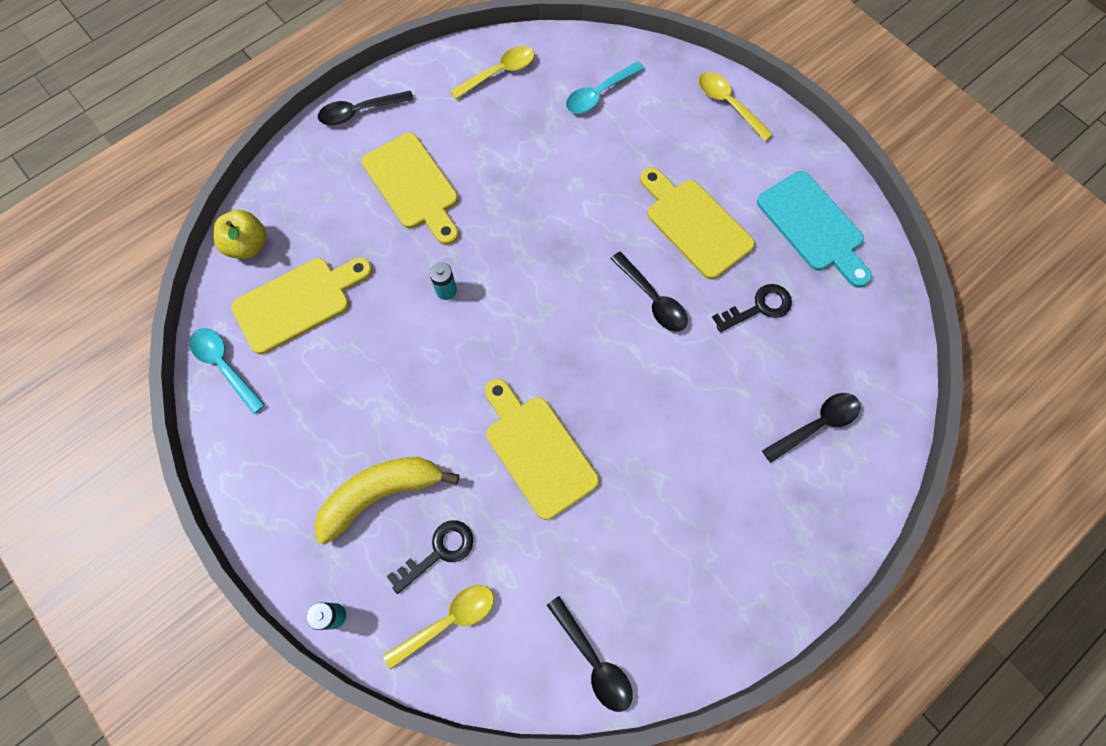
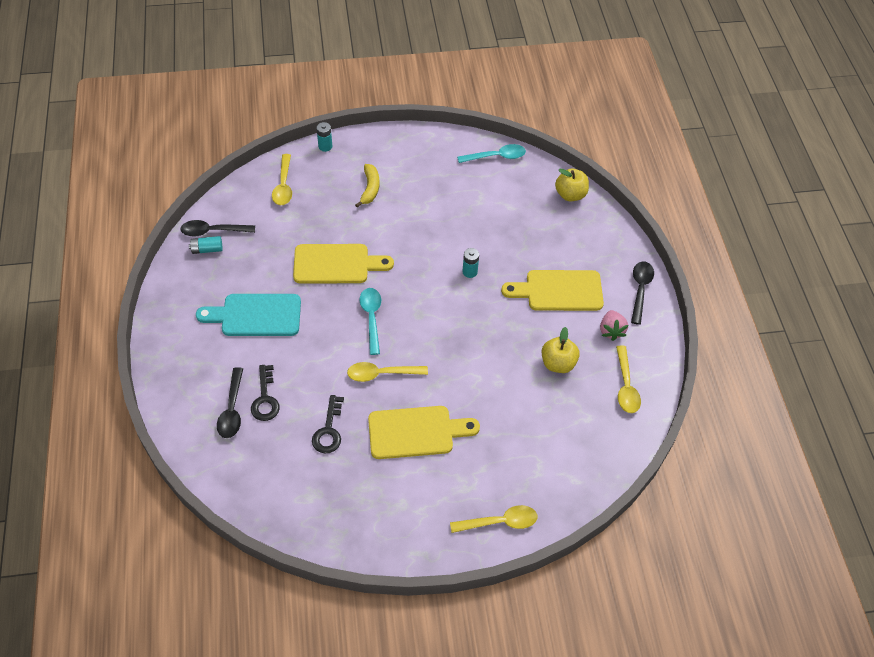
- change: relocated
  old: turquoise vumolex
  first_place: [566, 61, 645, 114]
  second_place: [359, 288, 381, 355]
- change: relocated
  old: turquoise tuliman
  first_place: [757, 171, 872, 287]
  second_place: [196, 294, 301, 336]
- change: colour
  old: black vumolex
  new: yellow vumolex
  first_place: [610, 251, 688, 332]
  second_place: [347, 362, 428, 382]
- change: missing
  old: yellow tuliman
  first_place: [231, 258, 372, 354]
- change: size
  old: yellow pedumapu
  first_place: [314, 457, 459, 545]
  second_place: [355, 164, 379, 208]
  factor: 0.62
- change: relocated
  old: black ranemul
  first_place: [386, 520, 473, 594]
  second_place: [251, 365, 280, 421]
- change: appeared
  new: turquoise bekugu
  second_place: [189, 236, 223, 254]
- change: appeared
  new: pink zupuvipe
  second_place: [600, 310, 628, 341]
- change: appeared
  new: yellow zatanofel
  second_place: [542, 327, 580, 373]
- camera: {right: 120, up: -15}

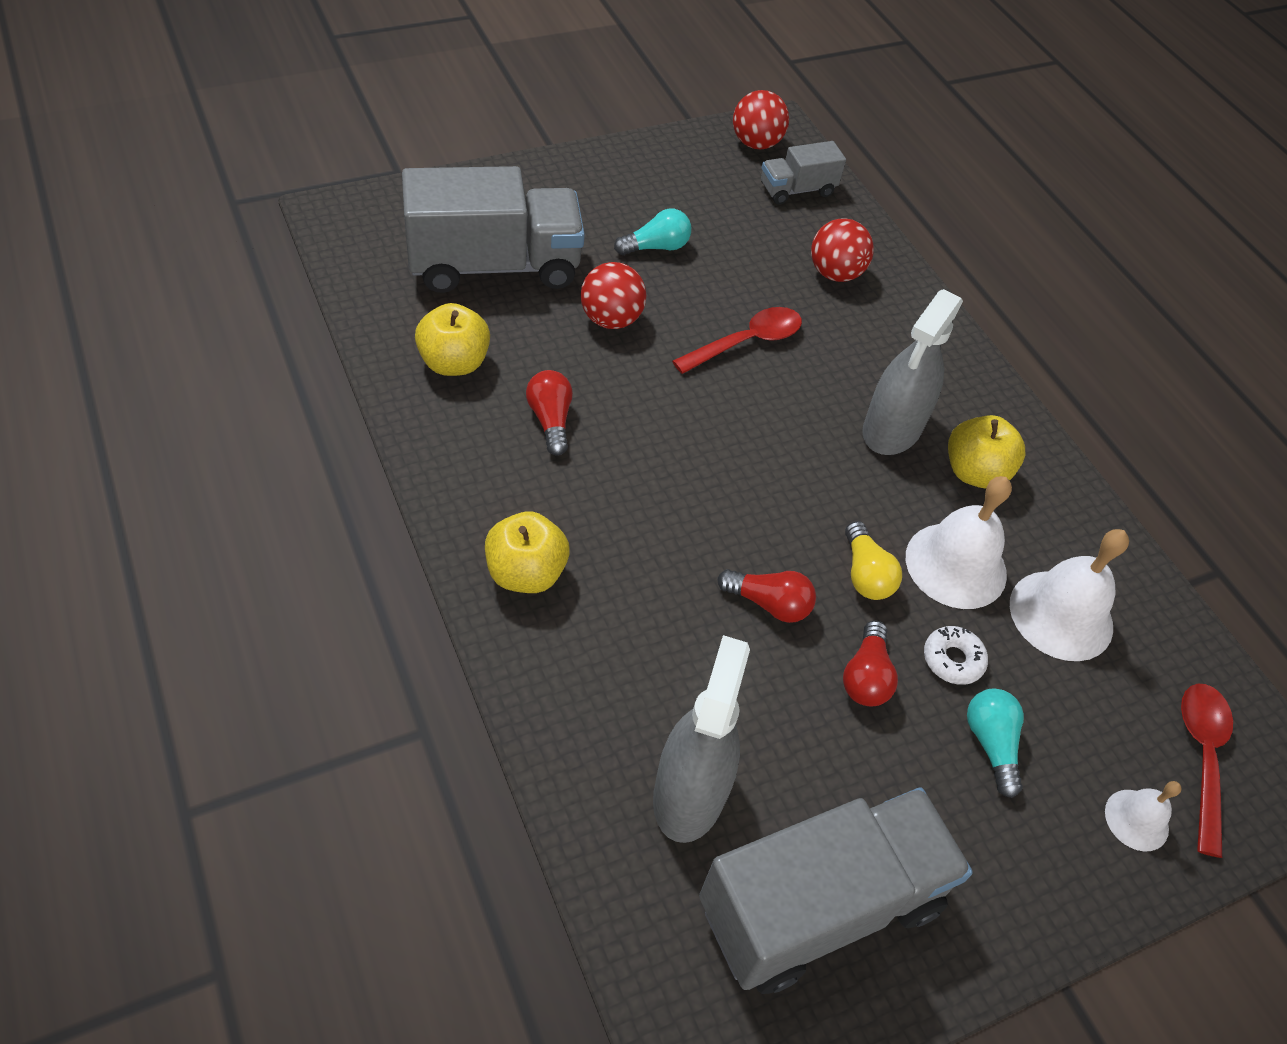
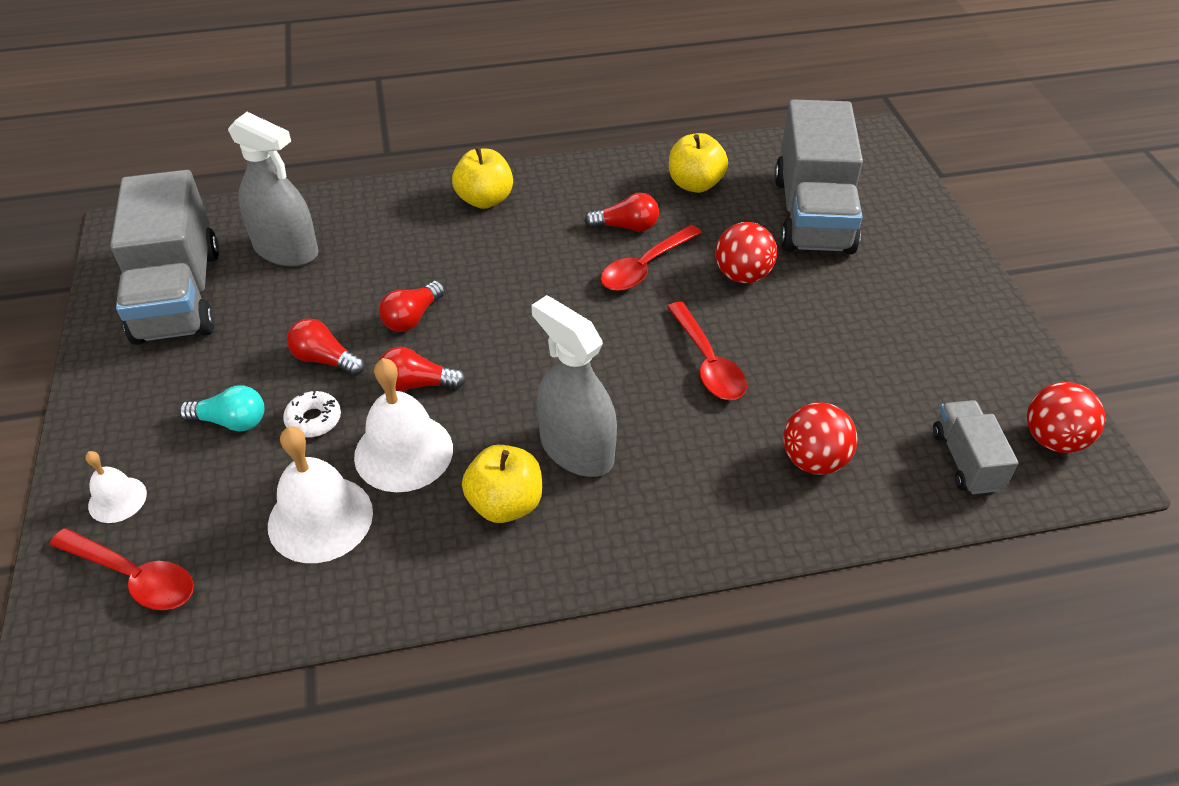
- change: missing
  old: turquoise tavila
  first_place: [614, 208, 691, 255]
- change: colour
  old: yellow tavila
  new: red tavila
  first_place: [845, 521, 902, 600]
  second_place: [379, 347, 466, 391]
- change: appeared
  new: red vumolex
  second_place: [601, 225, 702, 291]
- camera: {right: 110, up: -5}

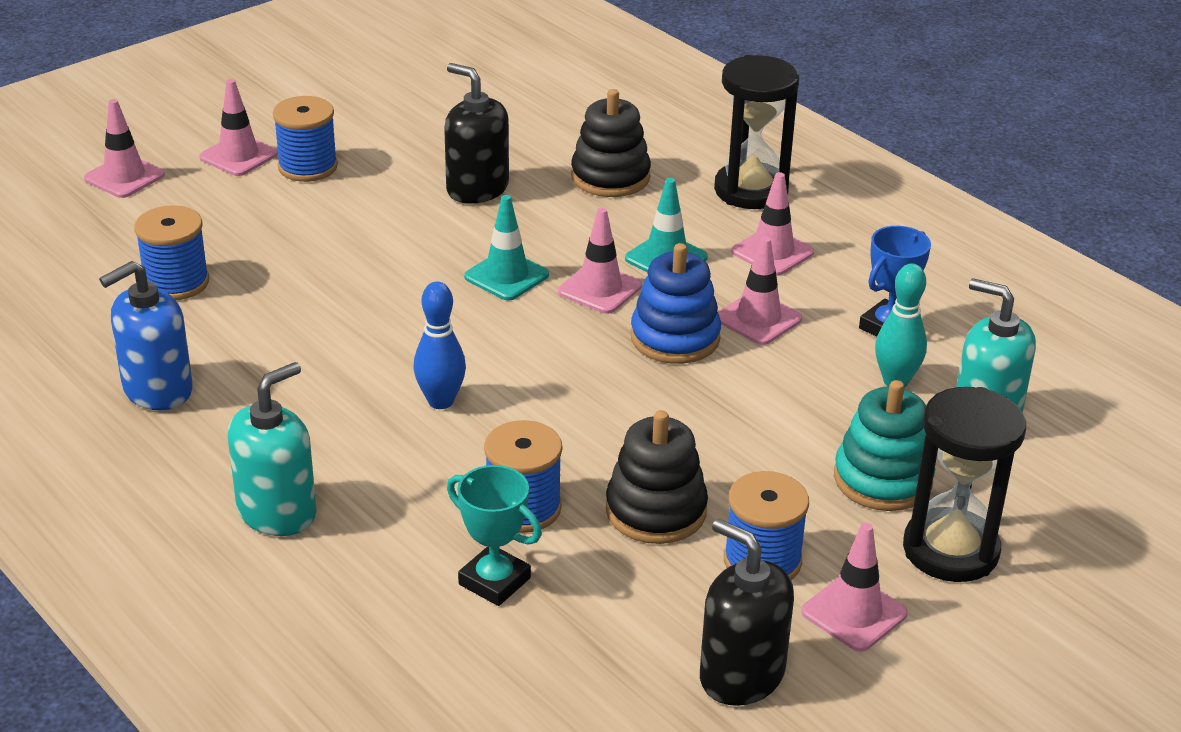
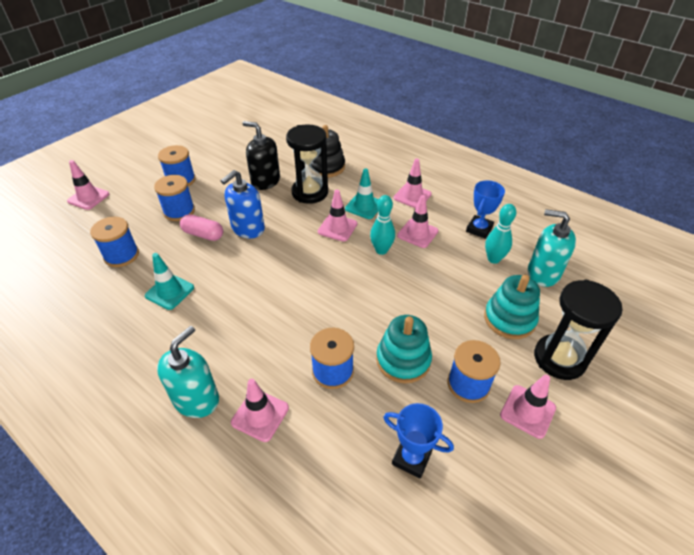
- change: relocated
  old: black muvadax
  first_place: [714, 55, 799, 209]
  second_place: [286, 124, 328, 204]
- change: relocated
  old: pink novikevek
  first_place: [199, 79, 278, 176]
  second_place: [231, 379, 289, 442]
- change: relocated
  old: turquoise novikevek
  first_place: [464, 195, 549, 300]
  second_place: [145, 253, 194, 310]
- change: exchanged
  old: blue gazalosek
  new: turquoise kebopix
  first_place: [631, 243, 721, 364]
  second_place: [370, 195, 395, 255]
- change: relocated
  old: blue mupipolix
  first_place: [99, 261, 193, 410]
  second_place: [221, 170, 265, 238]
- change: missing
  old: blue kebopix
  first_place: [414, 282, 466, 409]
- change: colour
  old: black gazalosek
  new: turquoise gazalosek
  first_place: [606, 410, 708, 544]
  second_place: [376, 315, 432, 383]
- change: missing
  old: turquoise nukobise
  first_place: [447, 465, 542, 606]
- change: missing
  old: black mupipolix
  first_place: [700, 519, 794, 706]
- change: appeared
  new: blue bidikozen
  second_place: [154, 175, 195, 221]
- change: appeared
  new: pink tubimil
  second_place: [180, 214, 223, 241]
- change: appeared
  new: blue nukobise
  second_place: [383, 403, 454, 479]
- camera: {right: -10, up: 10}

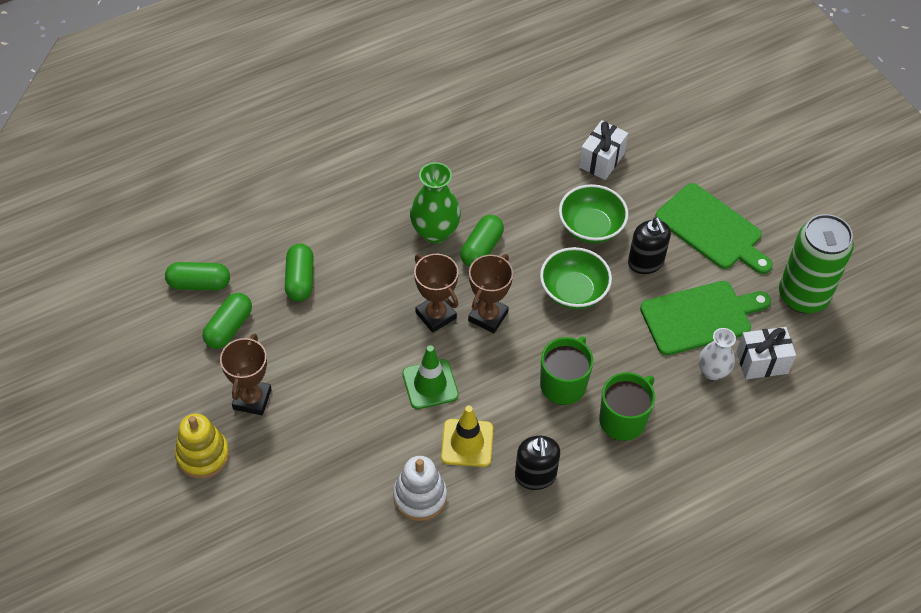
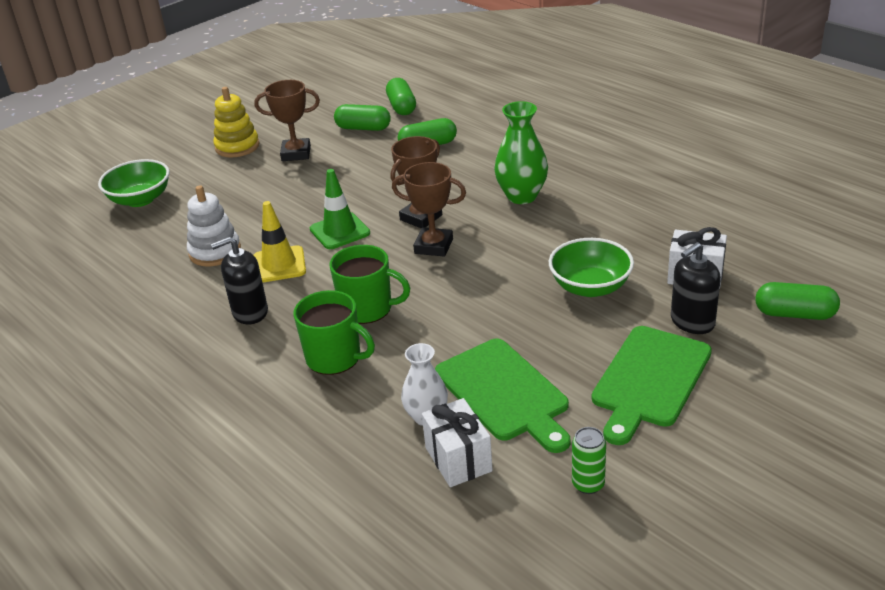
- change: size
  old: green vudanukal
  first_place: [779, 214, 854, 314]
  second_place: [572, 427, 606, 494]
  factor: 0.42
- change: relocated
  old: green tubimil
  first_place: [460, 215, 504, 267]
  second_place: [755, 282, 840, 320]
- change: relocated
  old: black mupipolix
  first_place: [628, 217, 671, 274]
  second_place: [671, 242, 721, 334]
- change: relocated
  old: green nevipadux
  first_place: [540, 247, 612, 309]
  second_place: [98, 159, 170, 207]
- camera: {right: 80, up: -20}

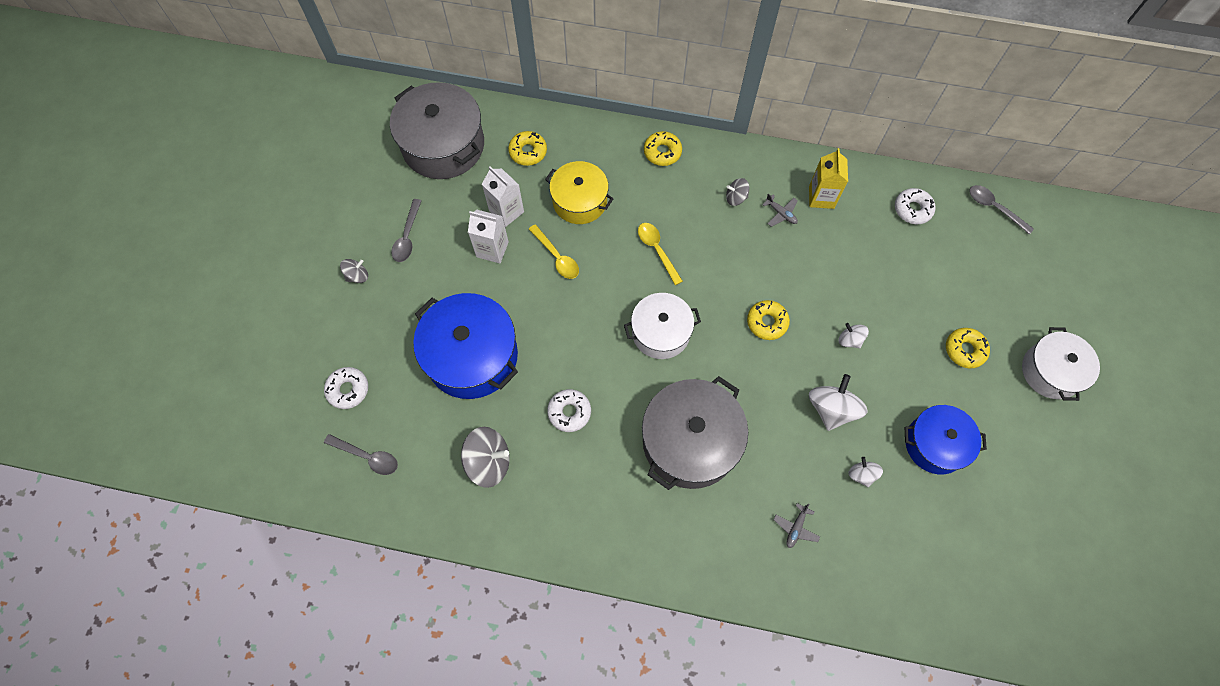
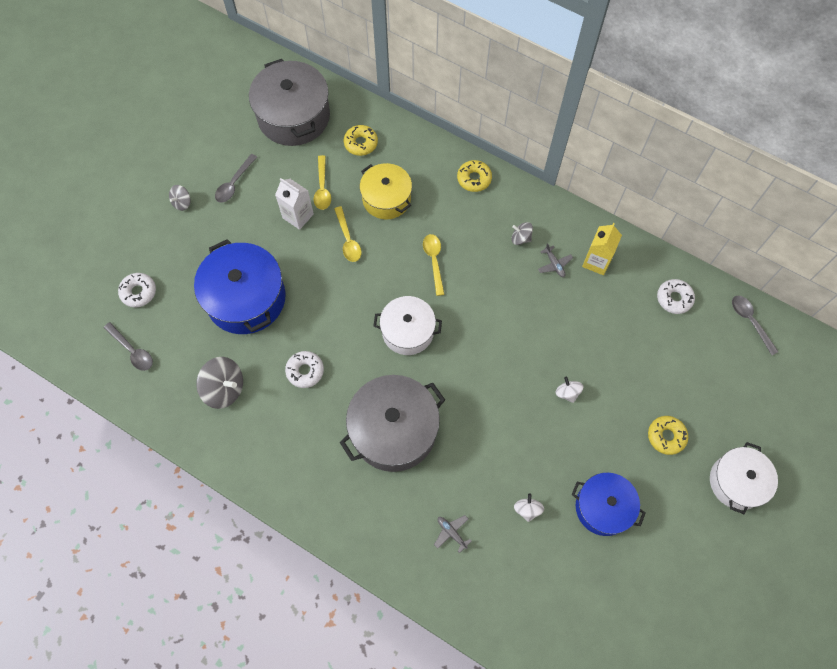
- change: exchanged
  old: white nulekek
  new: yellow vumolex
  first_place: [482, 166, 524, 227]
  second_place: [314, 155, 331, 210]
- change: spun
  old: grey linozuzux
  first_place: [340, 259, 368, 283]
  second_place: [169, 185, 191, 211]
  degrees: 135
- change: missing
  old: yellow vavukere
  first_place: [747, 300, 790, 340]
- change: missing
  old: white linozuzux
  first_place: [809, 374, 867, 431]
- change: spun
  old: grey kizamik
  first_place: [773, 503, 820, 548]
  second_place: [434, 515, 472, 553]
  degrees: 90
- camera: {right: 20, up: 0}

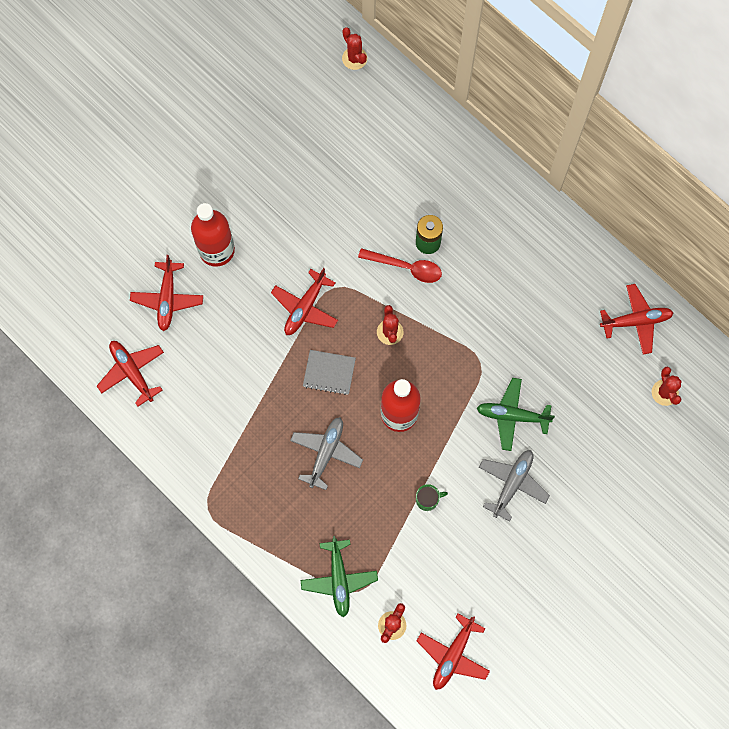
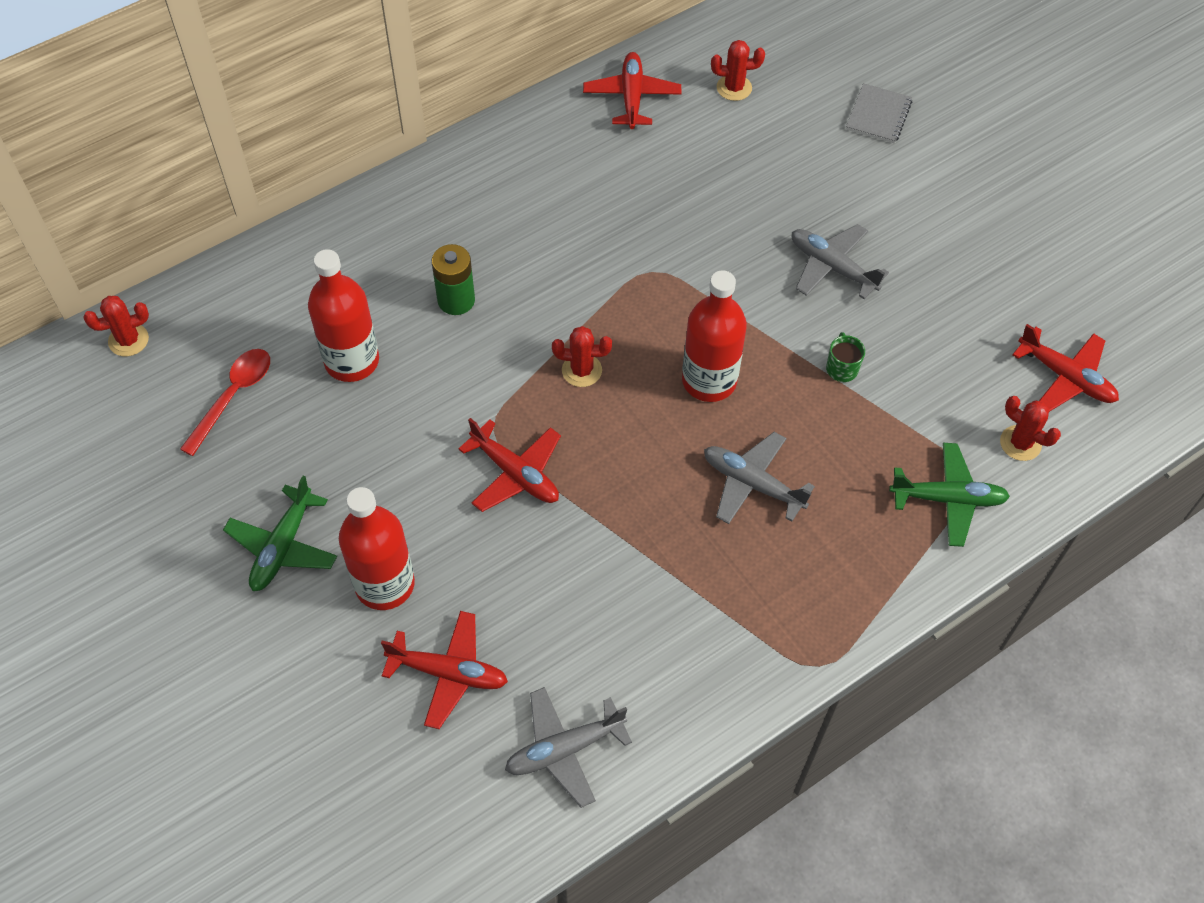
- change: relocated
  old: red vumolex
  first_place: [358, 248, 442, 283]
  second_place: [180, 349, 270, 456]
- change: colour
  old: red kizamik
  new: grey kizamik
  first_place: [97, 341, 164, 407]
  second_place: [505, 687, 632, 808]
- change: relocated
  old: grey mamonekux
  first_place: [303, 350, 356, 395]
  second_place: [846, 83, 912, 143]
- change: relocated
  old: green kizamik
  first_place: [477, 378, 555, 451]
  second_place: [223, 476, 337, 591]
- change: appeared
  new: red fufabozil
  second_place: [308, 249, 379, 382]
- camera: {right: -80, up: -15}

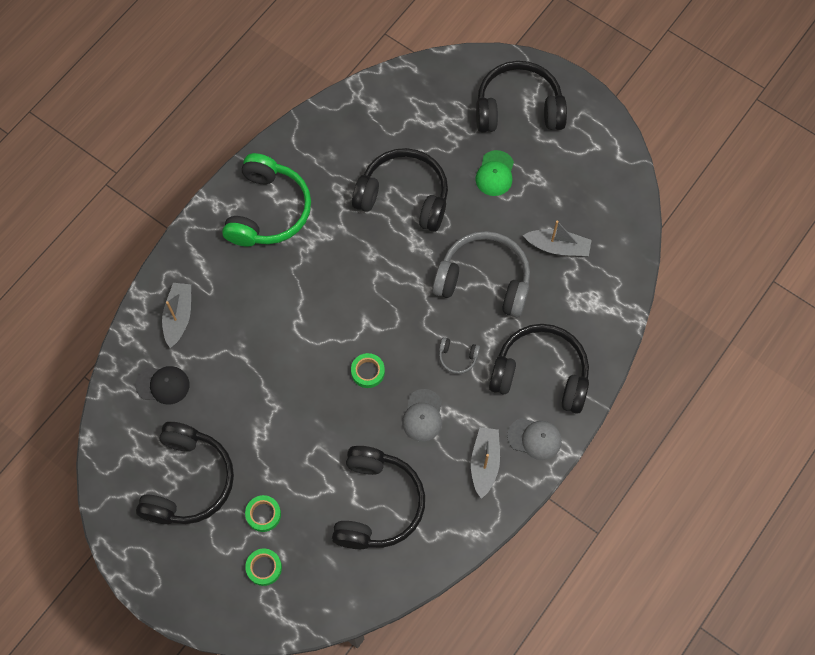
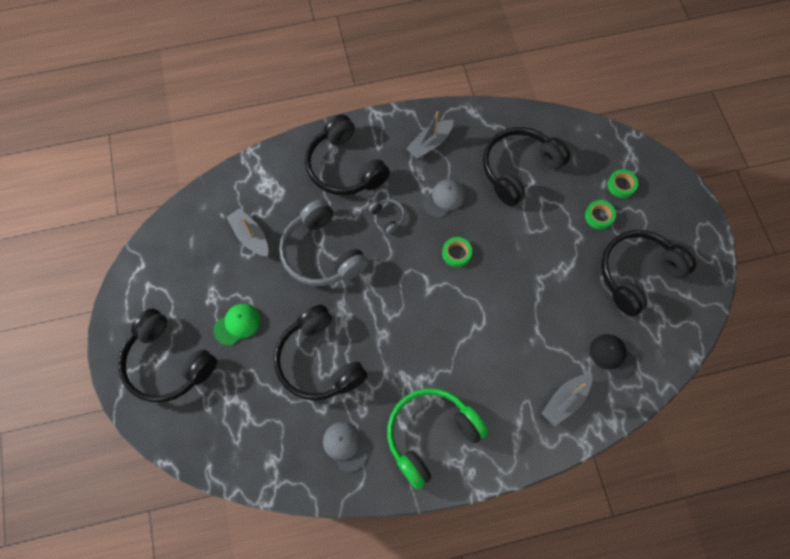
- change: relocated
  old: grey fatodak
  first_place: [507, 418, 562, 460]
  second_place: [323, 422, 368, 473]
- camera: {right: -140, up: 0}

